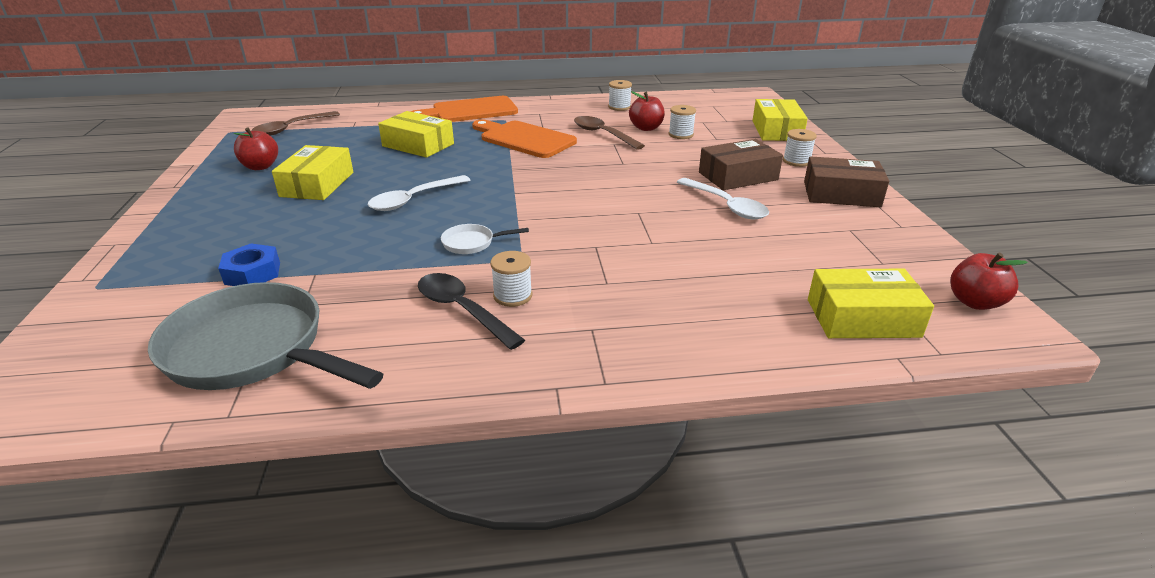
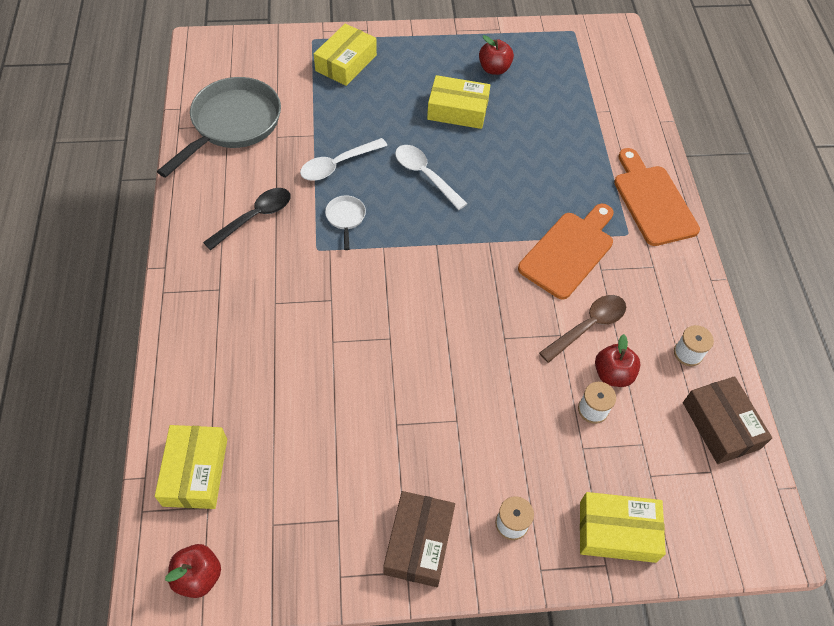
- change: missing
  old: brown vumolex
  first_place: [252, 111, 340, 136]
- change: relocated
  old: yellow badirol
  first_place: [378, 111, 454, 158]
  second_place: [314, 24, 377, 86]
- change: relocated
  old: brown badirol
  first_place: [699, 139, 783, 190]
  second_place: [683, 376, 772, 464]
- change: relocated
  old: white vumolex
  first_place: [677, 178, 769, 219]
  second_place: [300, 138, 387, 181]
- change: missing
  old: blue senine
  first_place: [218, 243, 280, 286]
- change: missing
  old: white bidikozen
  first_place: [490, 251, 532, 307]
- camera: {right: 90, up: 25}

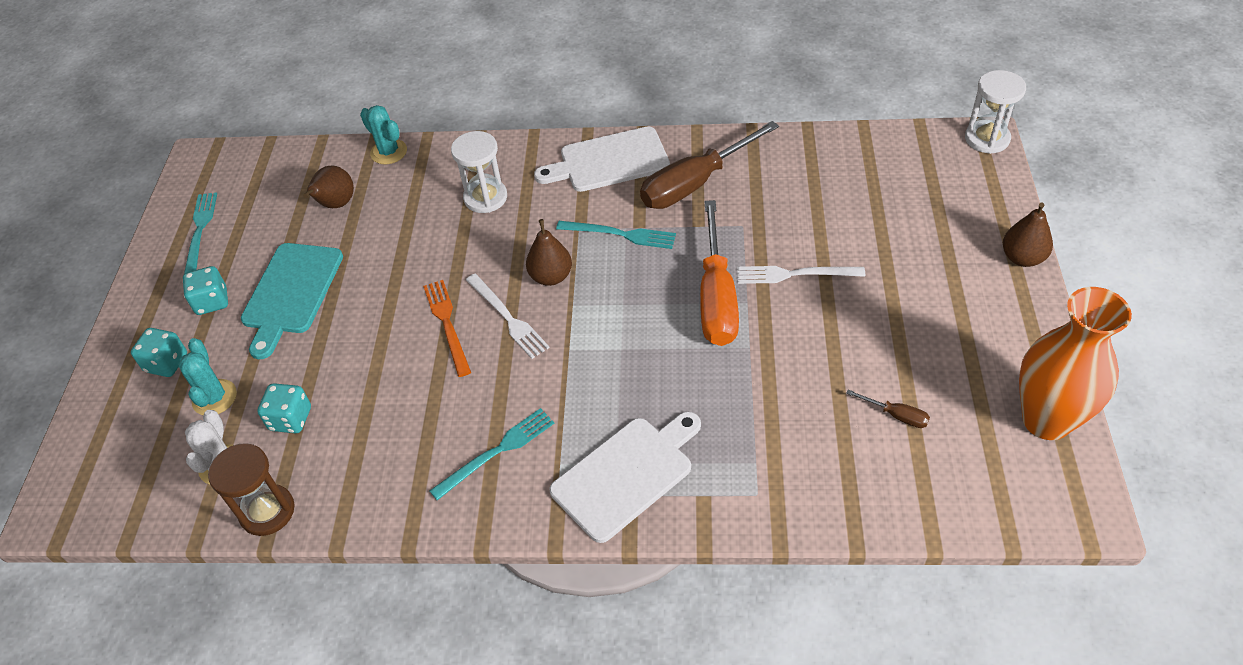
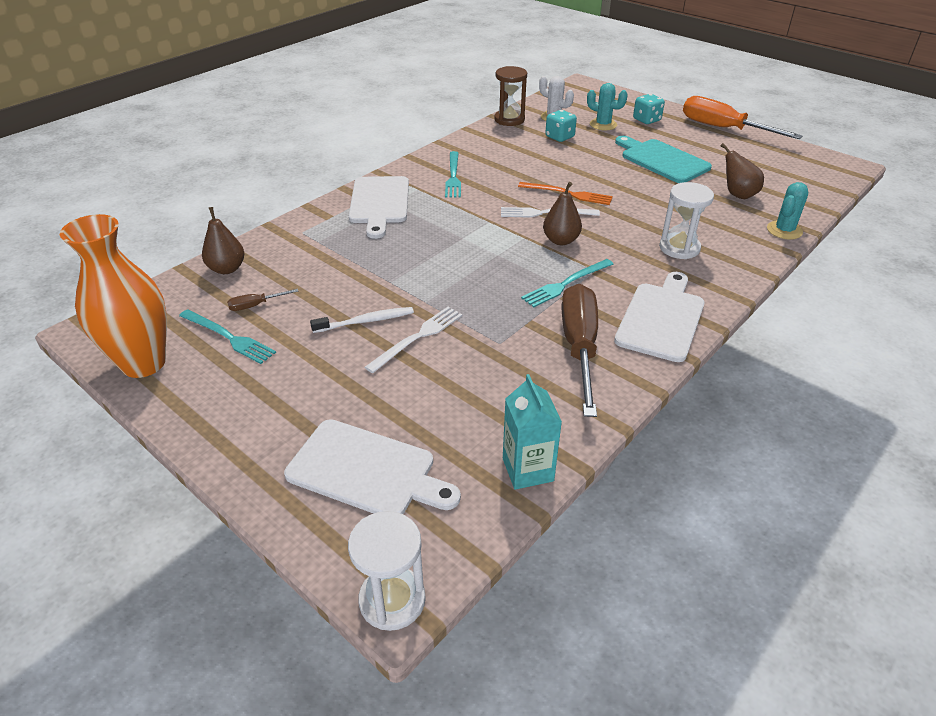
- change: spun
  old: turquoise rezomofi
  first_place: [360, 105, 407, 164]
  second_place: [767, 182, 808, 239]
  degrees: -45
- change: relocated
  old: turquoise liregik
  first_place: [184, 192, 217, 274]
  second_place: [179, 309, 276, 364]
- change: relocated
  old: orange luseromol
  first_place: [700, 200, 739, 346]
  second_place: [683, 96, 802, 139]
- change: relocated
  old: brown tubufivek
  first_place: [1003, 203, 1053, 267]
  second_place: [202, 207, 245, 274]
- change: missing
  old: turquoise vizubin
  first_place: [183, 266, 228, 315]
- change: appeared
  new: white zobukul
  second_place: [310, 307, 414, 333]
- change: appeared
  new: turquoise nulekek
  second_place: [503, 374, 562, 490]
- change: appeared
  new: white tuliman
  second_place: [284, 419, 461, 514]
- camera: {right: 125, up: -10}

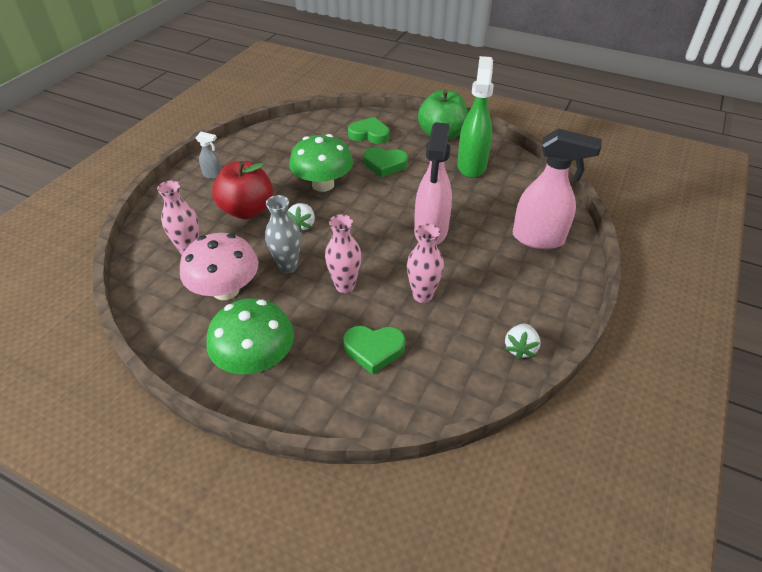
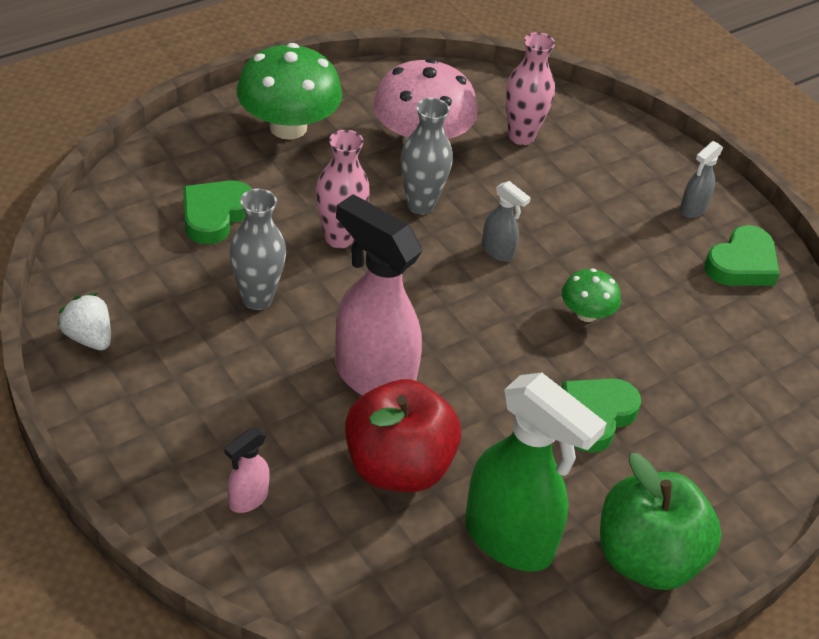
- change: relocated
  old: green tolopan
  first_place: [348, 117, 390, 144]
  second_place: [705, 225, 779, 286]
- change: size
  old: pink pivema
  first_place: [513, 128, 602, 249]
  second_place: [225, 428, 270, 513]
  factor: 0.45
- change: size
  old: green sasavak
  first_place: [289, 134, 353, 192]
  second_place: [562, 268, 621, 322]
  factor: 0.52
- change: relocated
  old: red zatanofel
  first_place: [212, 161, 273, 219]
  second_place: [345, 379, 461, 492]
- change: exchanged
  old: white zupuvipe
  new: grey pivema
  first_place: [287, 203, 315, 232]
  second_place: [482, 181, 531, 262]
- change: colour
  old: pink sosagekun
  new: grey sosagekun
  first_place: [407, 224, 444, 303]
  second_place: [229, 189, 286, 310]
- camera: {right: 115, up: 0}

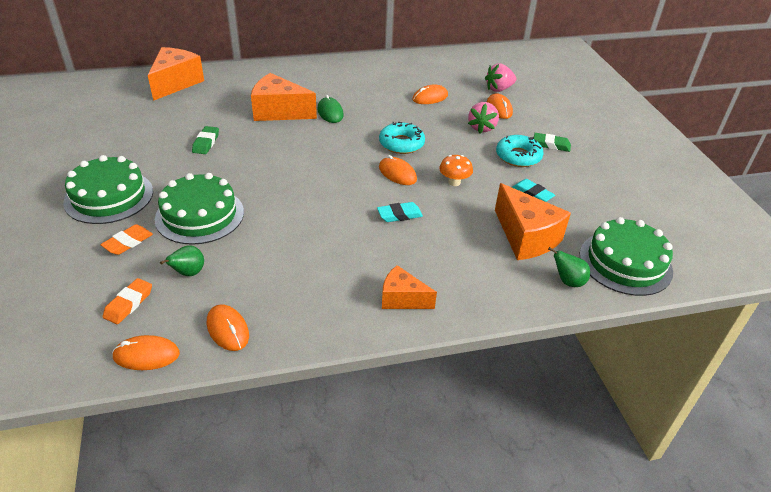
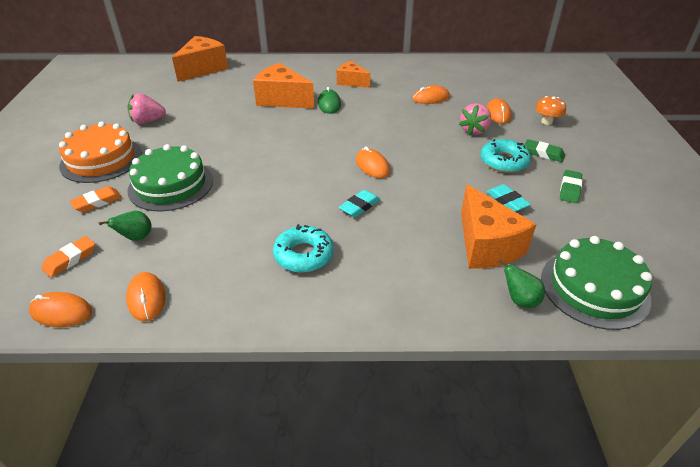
- change: relocated
  old: pink zupuvipe
  first_place: [485, 63, 516, 92]
  second_place: [127, 93, 166, 124]
- change: relocated
  old: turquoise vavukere
  first_place: [379, 122, 425, 154]
  second_place: [273, 224, 334, 273]
- change: relocated
  old: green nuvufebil
  first_place: [192, 126, 219, 154]
  second_place: [560, 170, 582, 203]
- change: colour
  old: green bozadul
  new: orange bozadul
  first_place: [63, 155, 153, 224]
  second_place: [59, 121, 142, 183]
- change: relocated
  old: orange sasavak
  first_place: [439, 155, 473, 186]
  second_place: [535, 96, 566, 125]
- change: spun
  old: turquoise nuvufebil
  first_place: [377, 202, 423, 222]
  second_place: [339, 190, 380, 217]
  degrees: -45
- change: relocated
  old: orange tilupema
  first_place: [382, 265, 437, 309]
  second_place: [337, 61, 370, 88]
- camera: {right: 15, up: 0}

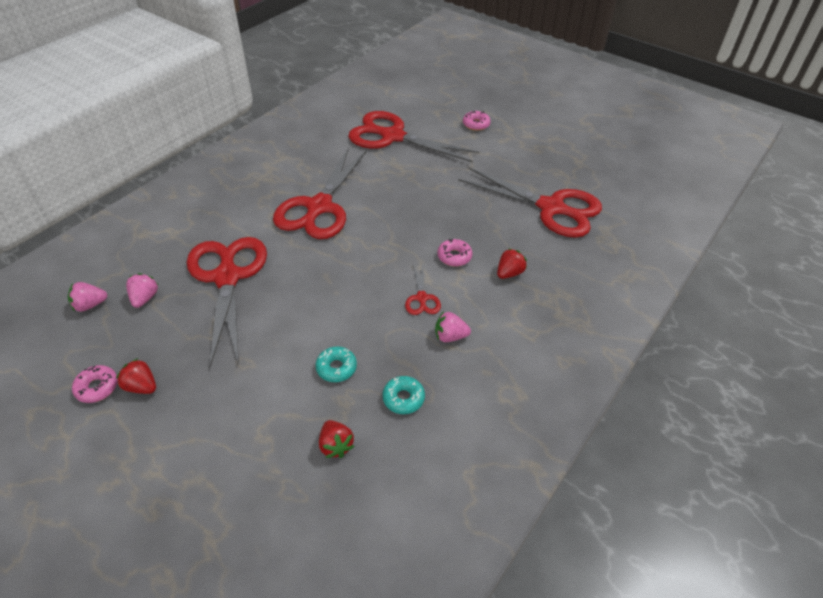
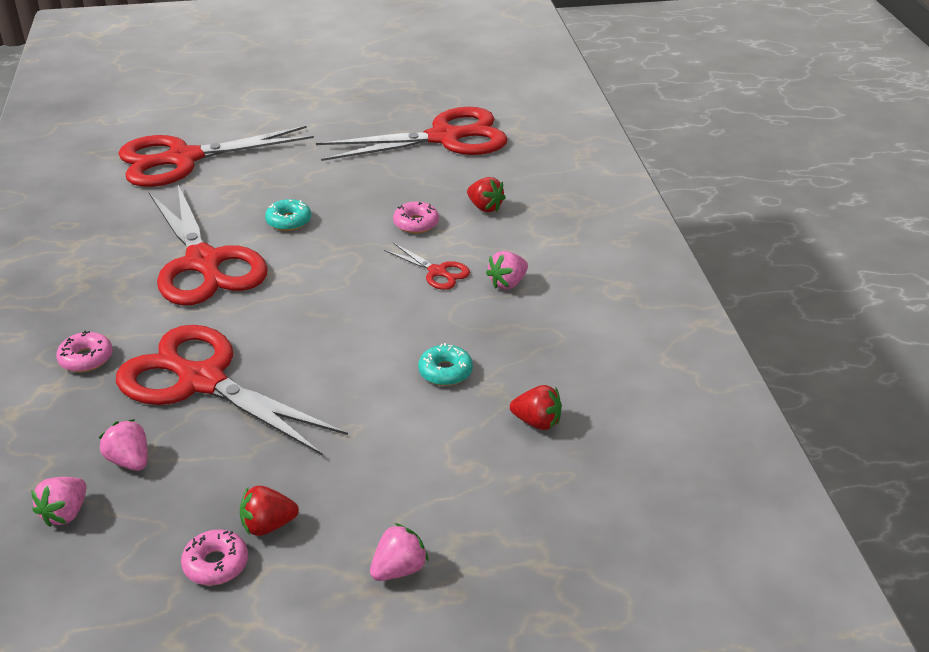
- change: relocated
  old: pink vavukere
  first_place: [463, 111, 491, 131]
  second_place: [56, 330, 112, 372]
- change: spun
  old: red zupuvipe
  first_place: [497, 248, 527, 279]
  second_place: [467, 177, 506, 212]
  degrees: 135
- change: relocated
  old: turquoise vavukere
  first_place: [382, 376, 425, 414]
  second_place: [265, 199, 311, 231]
- change: appeared
  new: pink zupuvipe
  second_place: [370, 523, 429, 581]
- camera: {right: -45, up: -10}

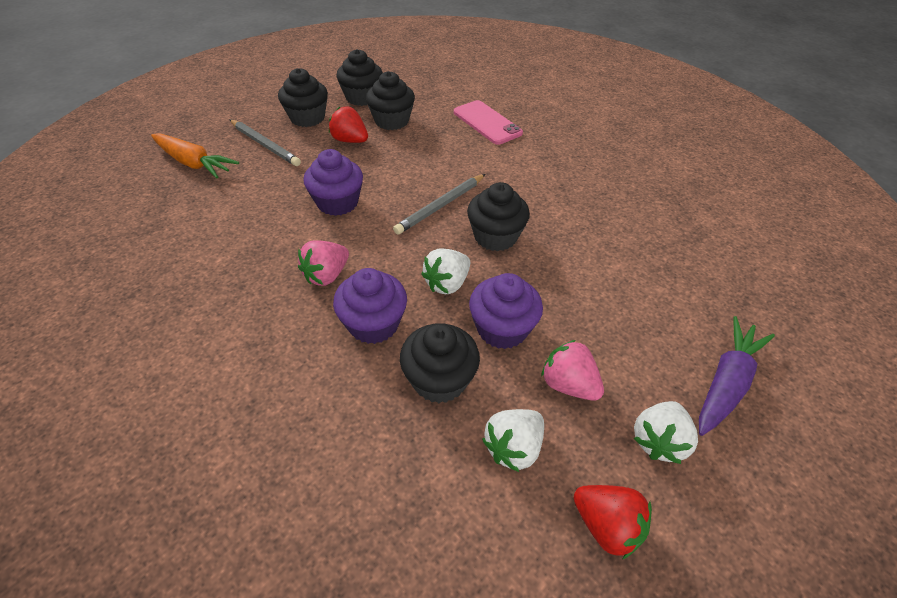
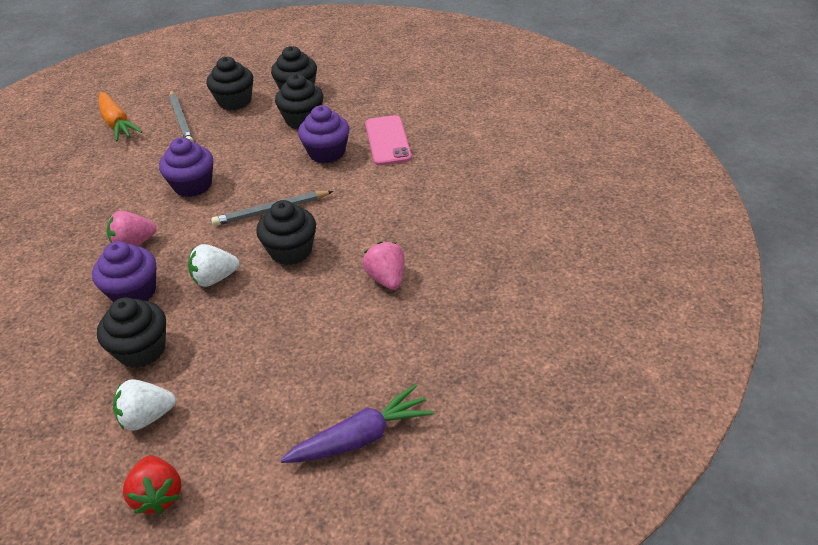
- change: missing
  old: red zupuvipe
  first_place: [329, 107, 368, 143]
- change: relocated
  old: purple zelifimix
  first_place: [469, 273, 543, 349]
  second_place: [298, 105, 349, 163]
- change: relocated
  old: pink zupuvipe
  first_place: [541, 340, 604, 401]
  second_place: [363, 242, 405, 290]
- change: missing
  old: white zupuvipe
  first_place: [634, 401, 698, 464]
- camera: {right: 30, up: -5}

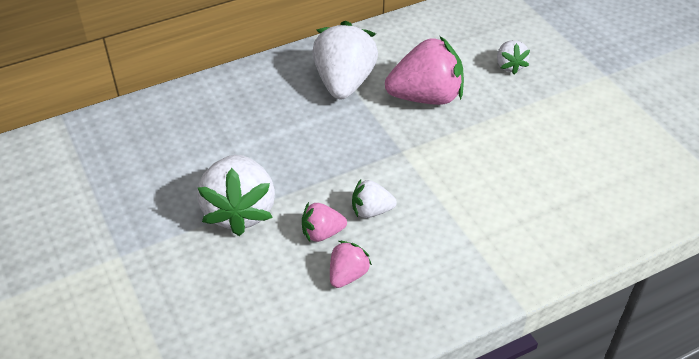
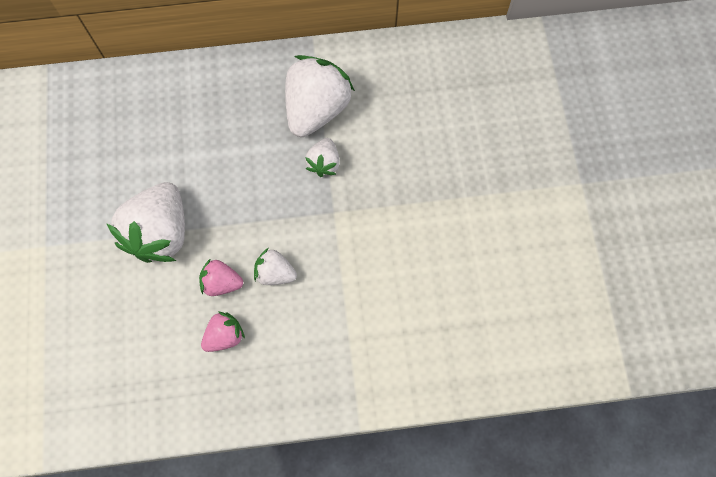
- change: missing
  old: pink zupuvipe
  first_place: [385, 36, 464, 105]
- change: relocated
  old: white zupuvipe
  first_place: [497, 40, 530, 74]
  second_place: [305, 138, 340, 177]
- camera: {right: 20, up: 25}

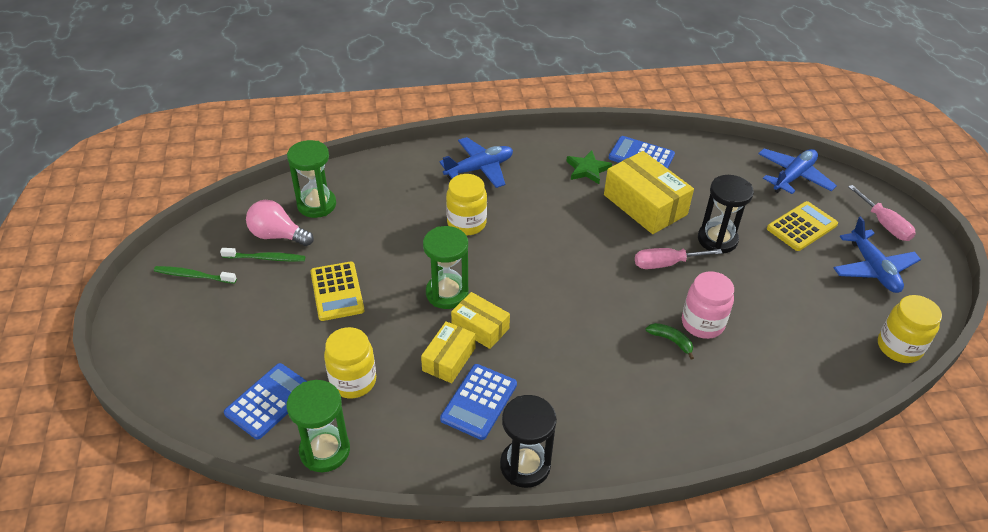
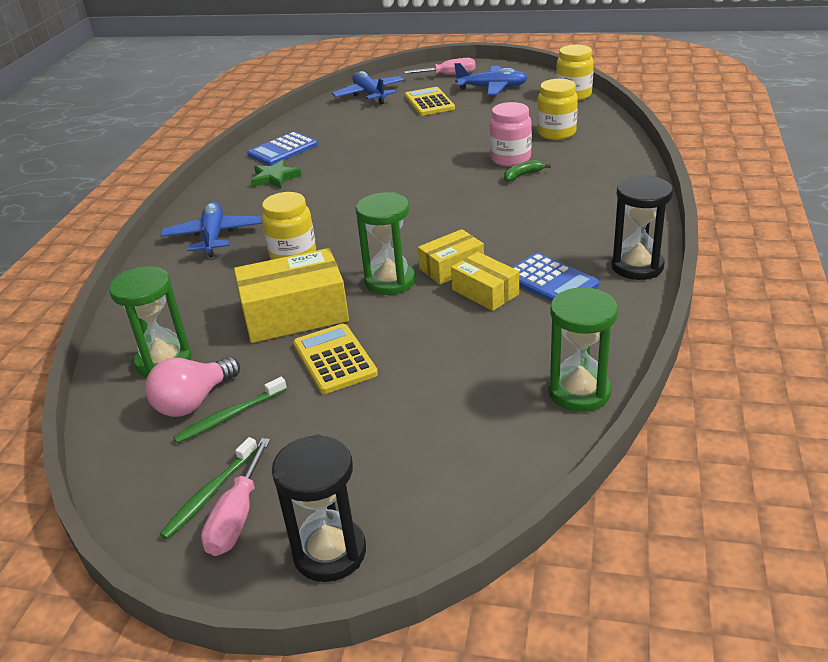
- change: relocated
  old: yellow badirol
  first_place: [604, 151, 694, 234]
  second_place: [234, 248, 349, 343]
- change: relocated
  old: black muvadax
  first_place: [698, 175, 754, 253]
  second_place: [272, 434, 366, 582]
- change: spun
  old: green zobukul
  first_place: [220, 248, 305, 262]
  second_place: [173, 377, 287, 443]
  degrees: -150
- change: relocated
  old: pink luseromol
  first_place: [635, 248, 723, 269]
  second_place: [201, 438, 270, 556]
- change: spun
  old: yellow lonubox
  first_place: [311, 261, 364, 321]
  second_place: [293, 324, 378, 394]
  degrees: -120
- change: relocated
  old: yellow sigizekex
  first_place: [324, 327, 376, 398]
  second_place: [537, 79, 578, 140]
- change: missing
  old: blue lonubox
  first_place: [224, 363, 307, 439]
- camera: {right: -65, up: -10}

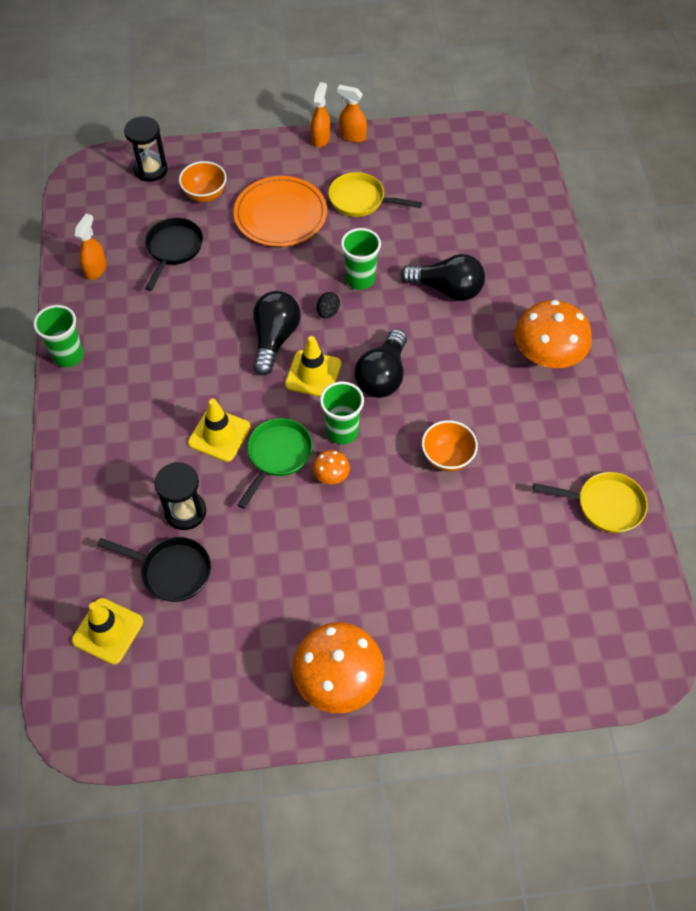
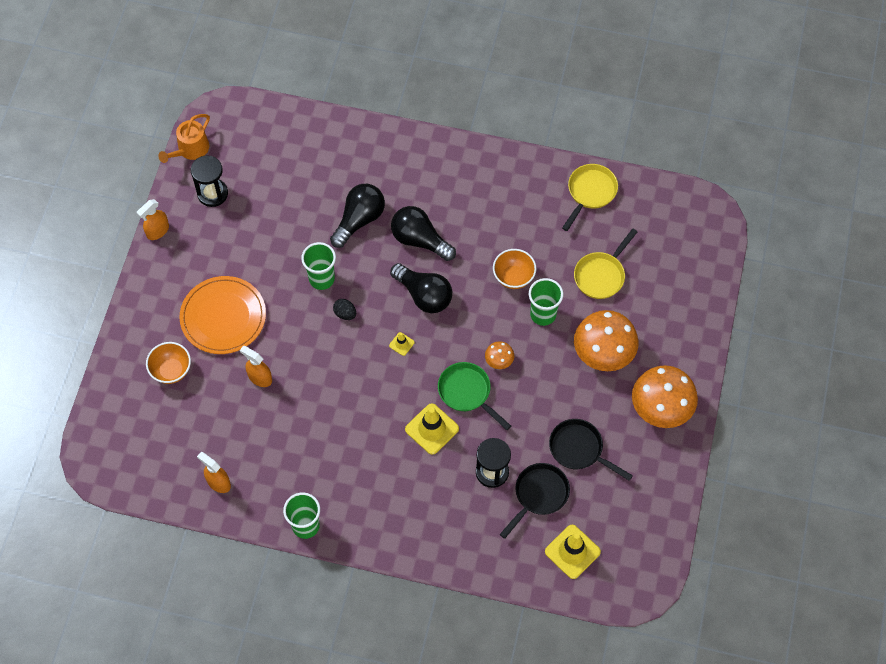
- change: relocated
  old: orange pivema
  first_place: [311, 82, 330, 148]
  second_place: [240, 346, 272, 387]
- change: relocated
  old: black muvadax
  first_place: [124, 116, 168, 182]
  second_place: [191, 155, 228, 207]
- change: relocated
  old: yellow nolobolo
  first_place: [328, 172, 422, 217]
  second_place: [574, 229, 637, 299]
- change: relocated
  old: black nolobolo
  first_place: [145, 218, 203, 291]
  second_place: [549, 419, 633, 481]
- change: relocated
  old: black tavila
  first_place: [253, 291, 301, 375]
  second_place: [391, 206, 456, 261]
- change: relocated
  old: orange sasavak
  first_place: [515, 300, 592, 368]
  second_place: [574, 310, 639, 371]
- change: size
  old: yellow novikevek
  first_place: [285, 336, 341, 397]
  second_place: [389, 332, 415, 356]
  factor: 0.49
- change: relocated
  old: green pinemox
  first_place: [320, 381, 364, 445]
  second_place: [529, 278, 563, 326]
- change: appeared
  new: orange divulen
  second_place: [158, 114, 210, 163]
- camera: {right: -70, up: 5}

